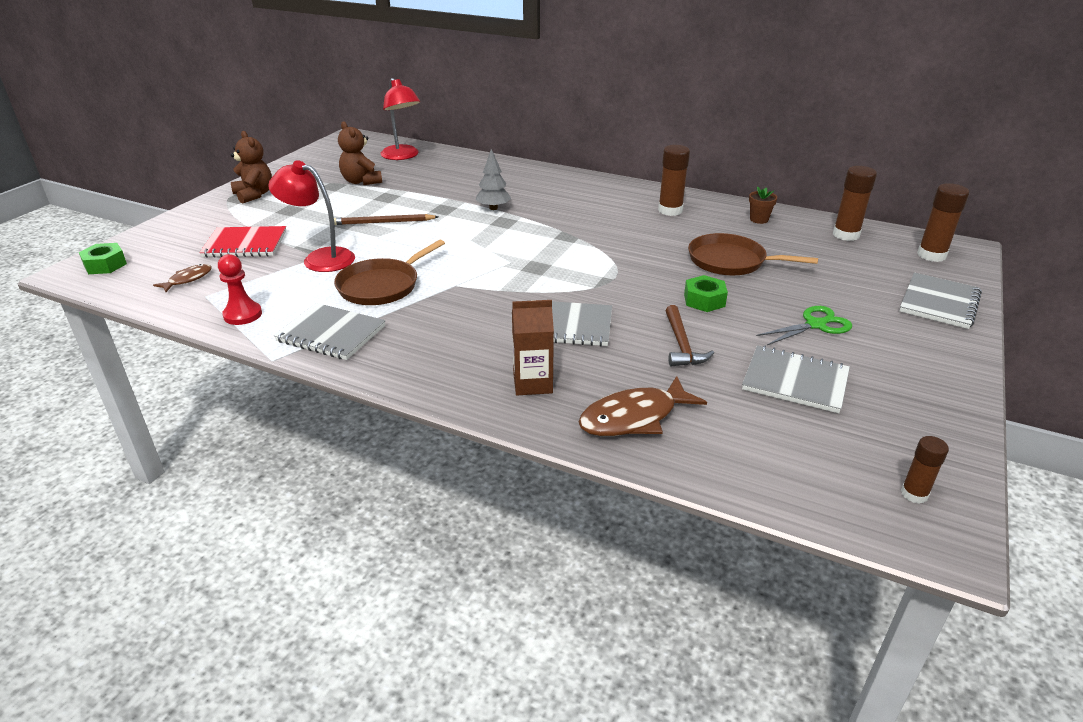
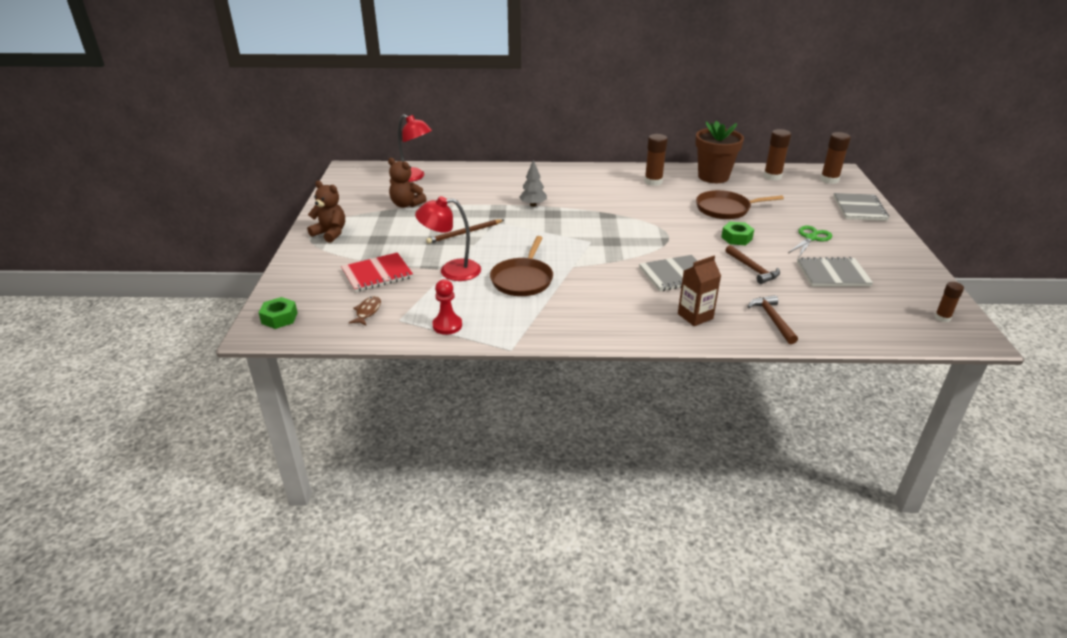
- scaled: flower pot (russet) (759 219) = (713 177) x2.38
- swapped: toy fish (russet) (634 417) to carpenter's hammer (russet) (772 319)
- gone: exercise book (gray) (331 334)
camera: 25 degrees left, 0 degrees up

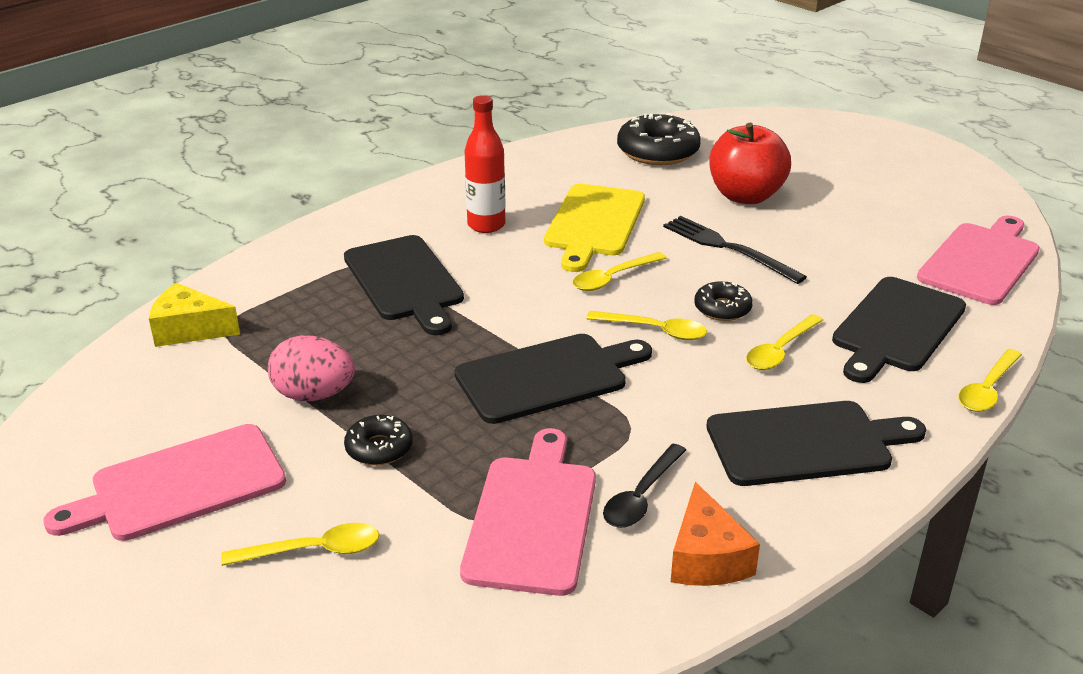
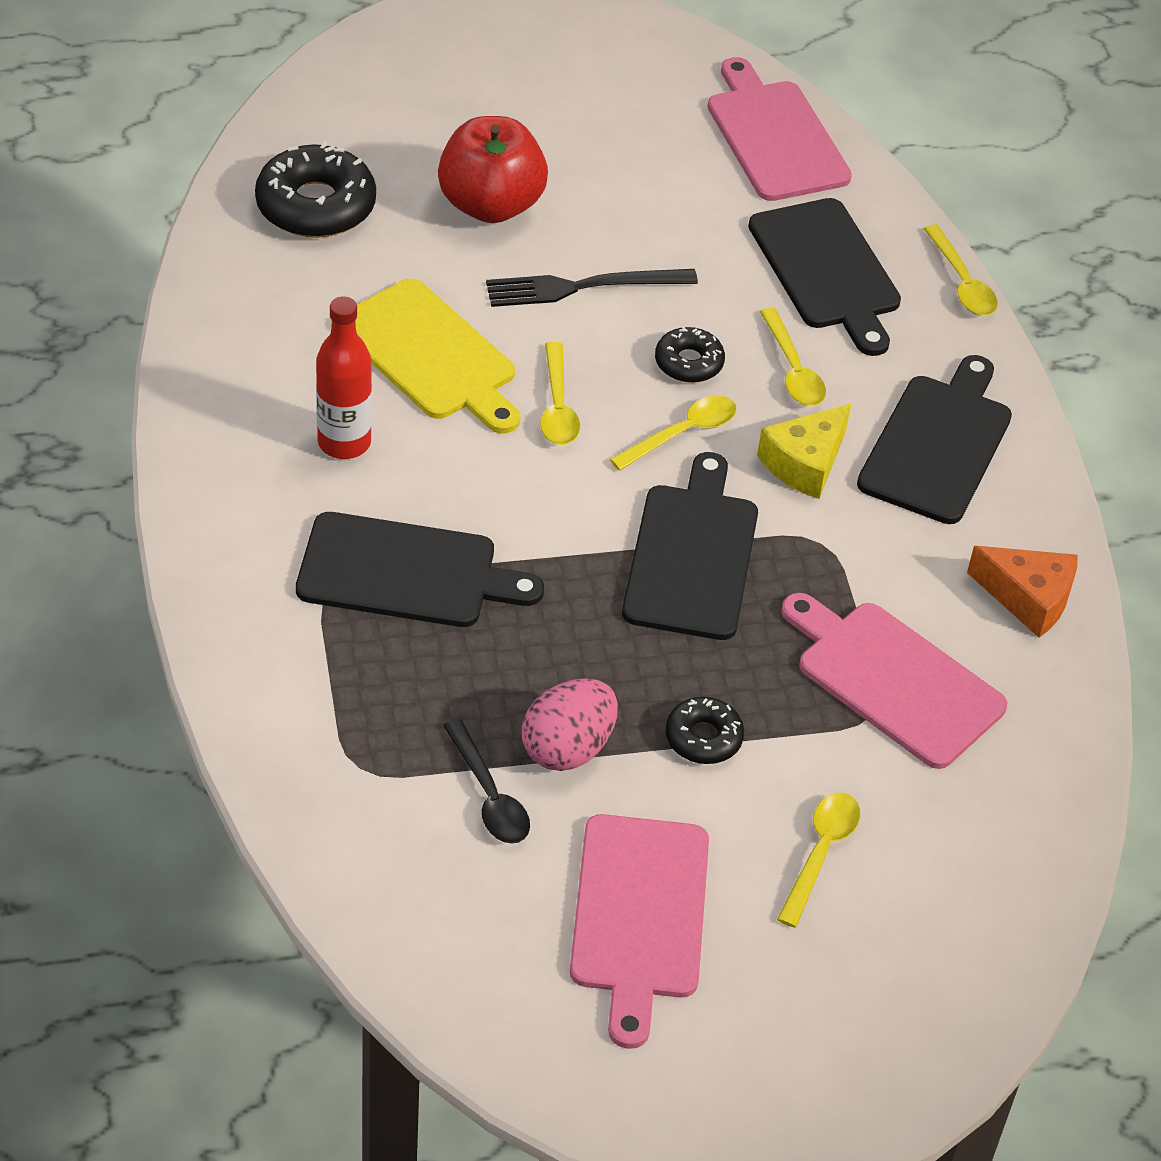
- shifted: teaspoon (black) (641 496) to (489 795)
- shifted: cheese wedge (golden) (189 330) to (805 463)
camera: 60 degrees left, 15 degrees up

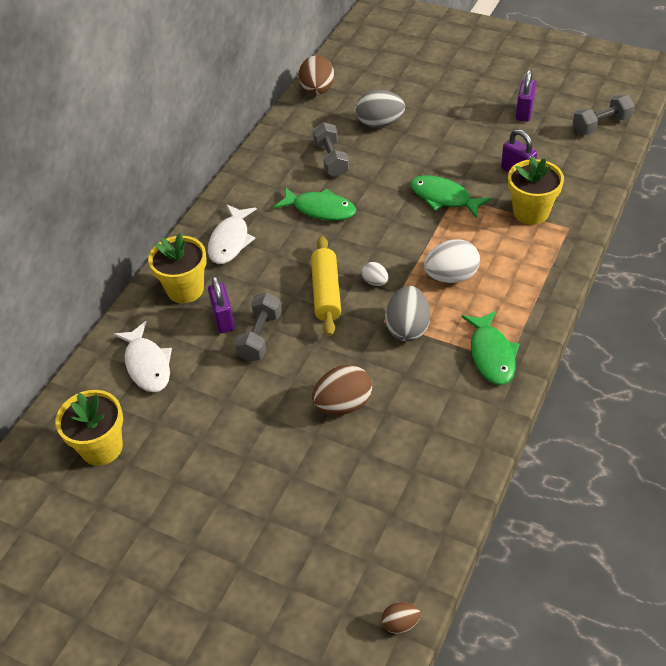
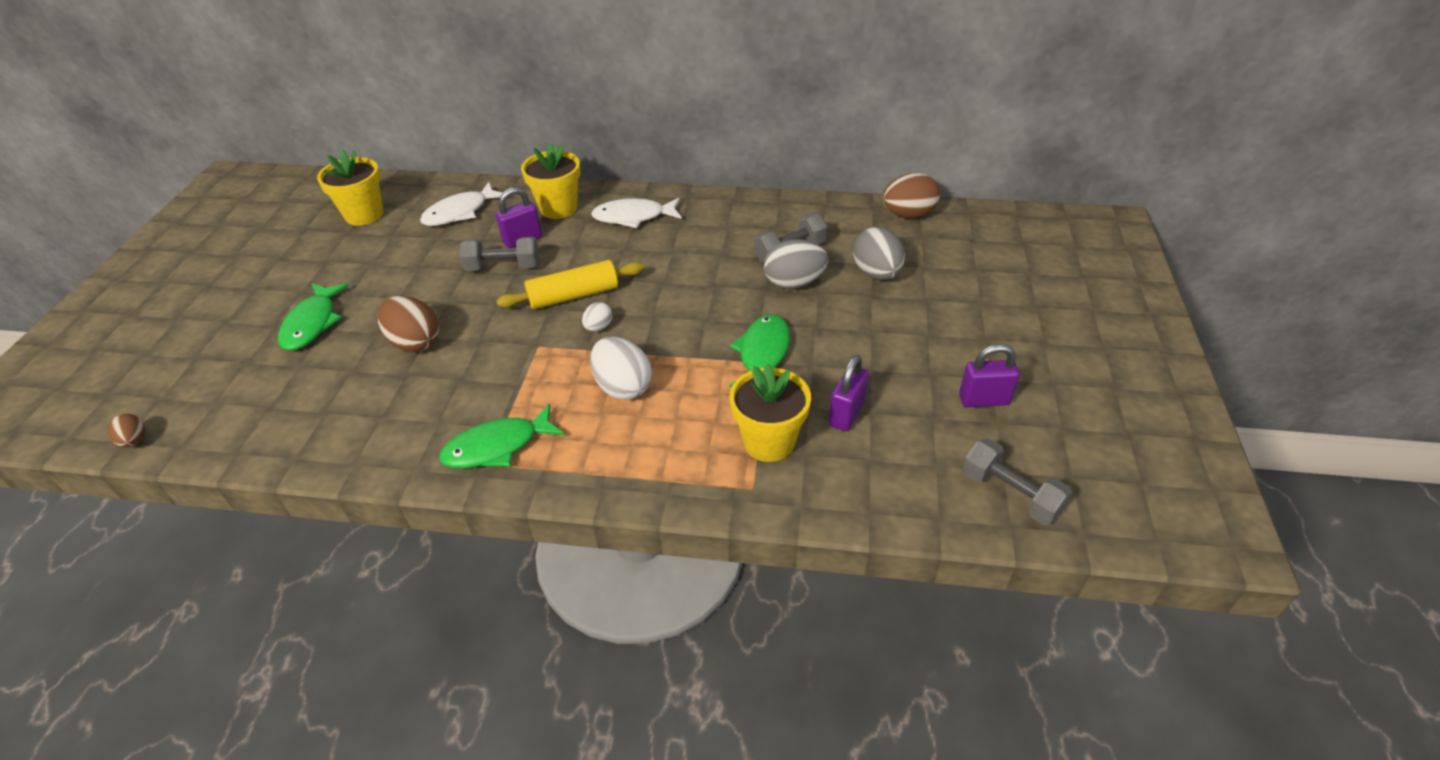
- shifted: toy fish (green) (320 209) to (312 323)
- shifted: toy egg (gray) (407 328) to (794 283)
camera: 70 degrees right, 5 degrees down

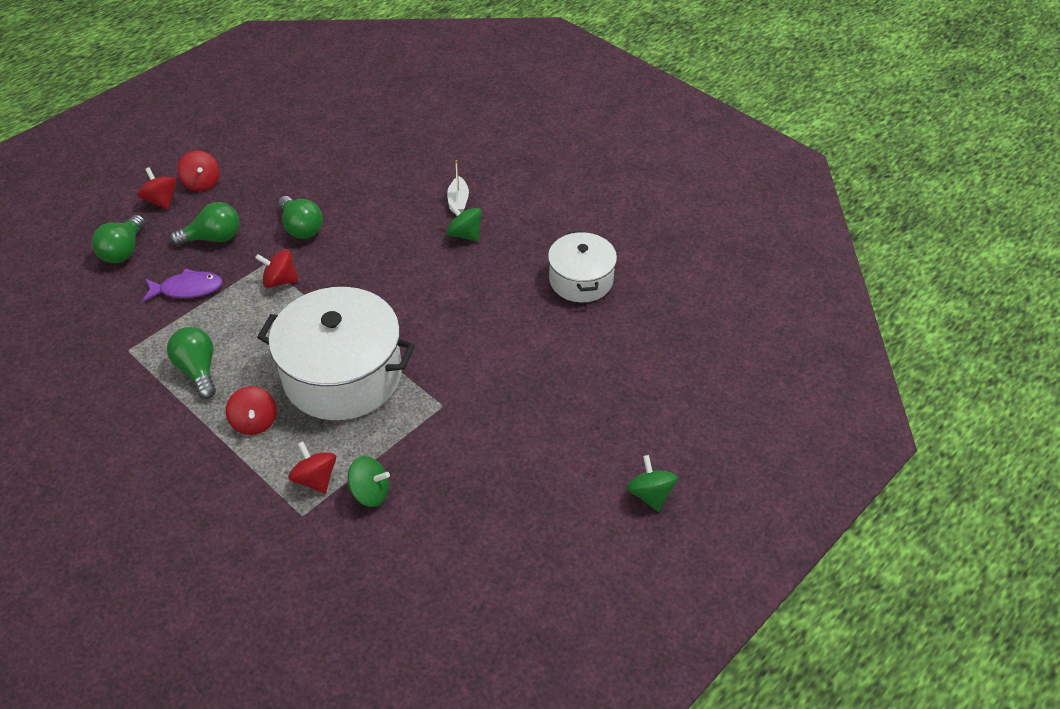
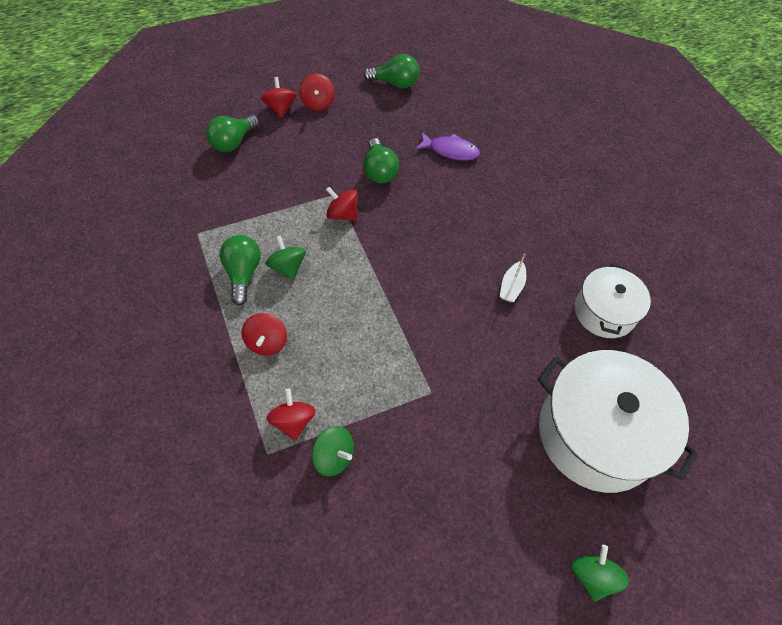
- shifted: whirligig (green) (465 234) to (287 267)
- shifted: lightbulb (green) (213 238) to (395 83)
- shifted: toy fish (purple) (187 289) to (450 151)
- shifted: boat (white) (458 201) to (511 286)
- shifted: stockpot (white) (343 375) to (596 433)
camera: 20 degrees right, 10 degrees up

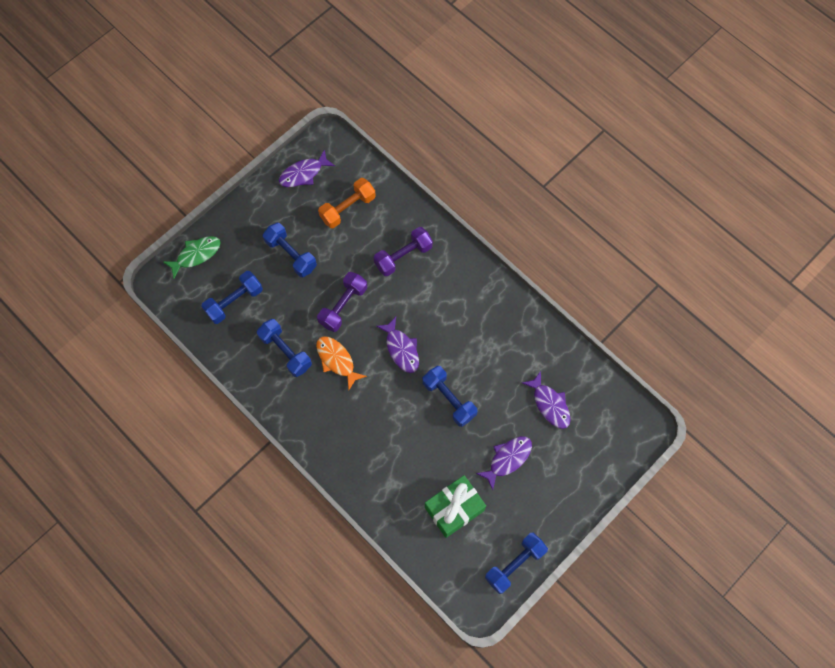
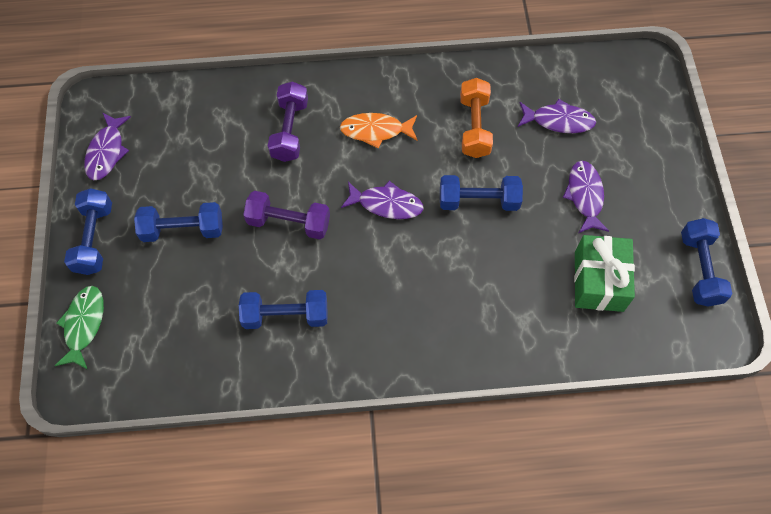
- shifted: hand weight (royal blue) (234 302) to (94 239)
- rotated: hand weight (purple) (343 306) = (289 223) 60 degrees counterclockwise
- shifted: toy fish (orange) (337 360) to (375 131)
- shifted: hand weight (orange) (347 208) to (474 127)
camera: 50 degrees left, 5 degrees down

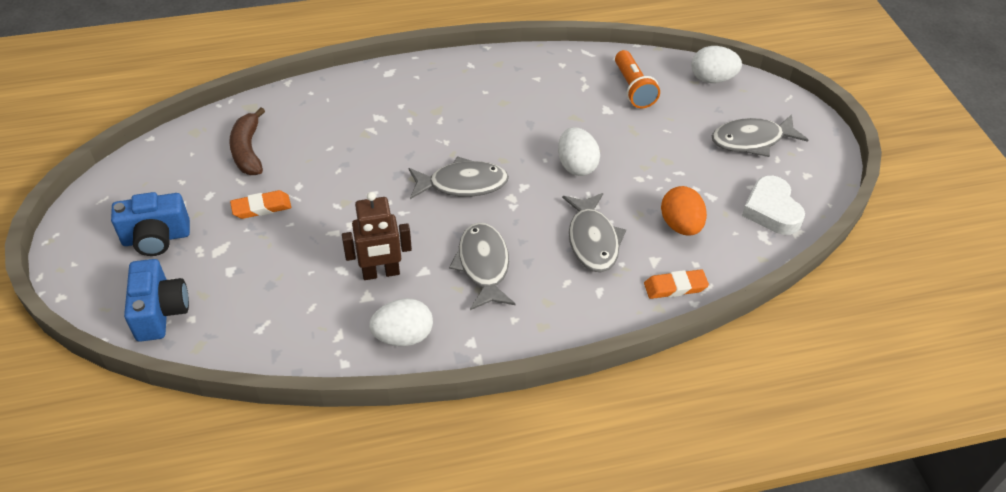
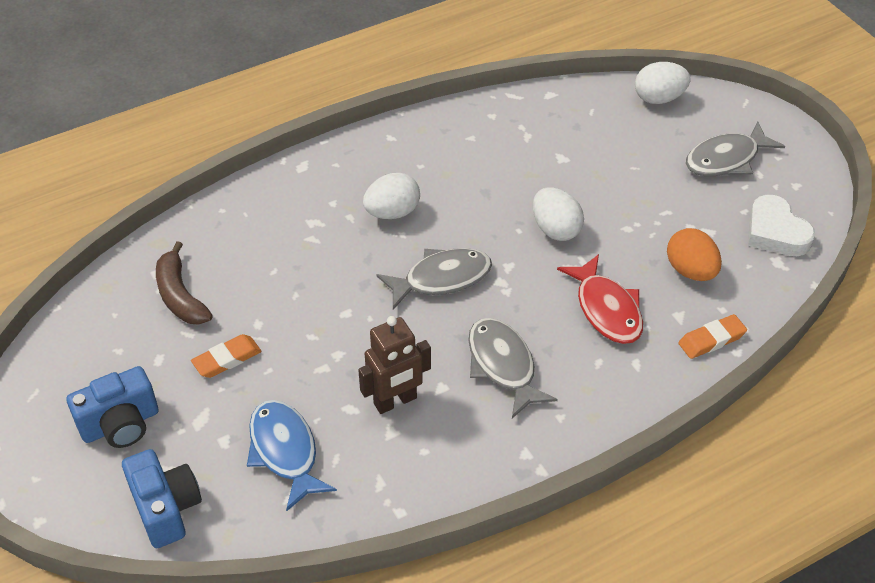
- new: toy fish (royal blue) (285 451)
- shifted: toy egg (white) (403 336) to (392 212)
- repainted: toy fish (gray) (592 240) to toy fish (red) (606 309)
- gone: pocket torch (orange) (633 88)
camera: 15 degrees left, 0 degrees up

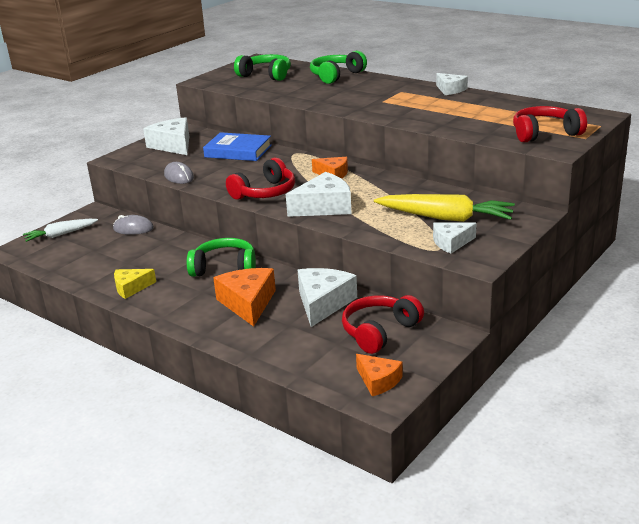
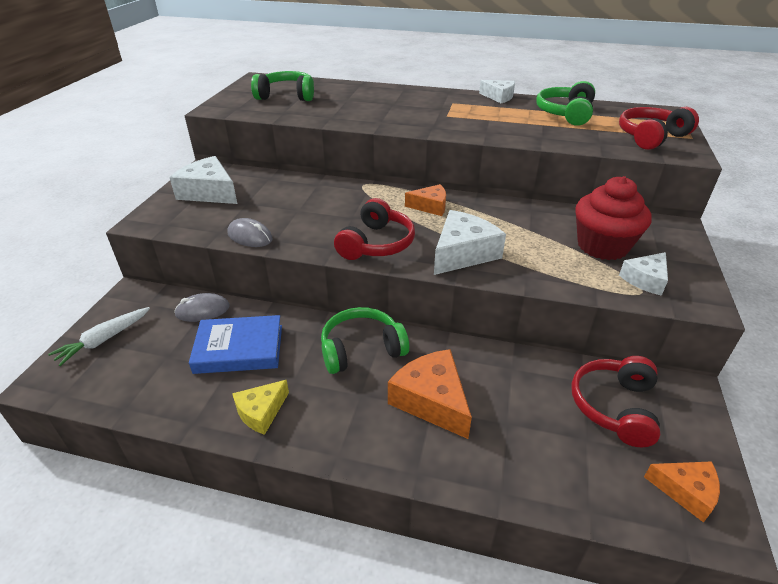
- shifted: hardback (royal blue) (238 151) to (239 349)
- shifted: headset (green) (336 76) to (565 114)
- swapped: toy carrot (golden) (445 218) to cupcake (red) (602 246)
- gone: cheese wedge (white) (323 303)
camera: 25 degrees left, 10 degrees up

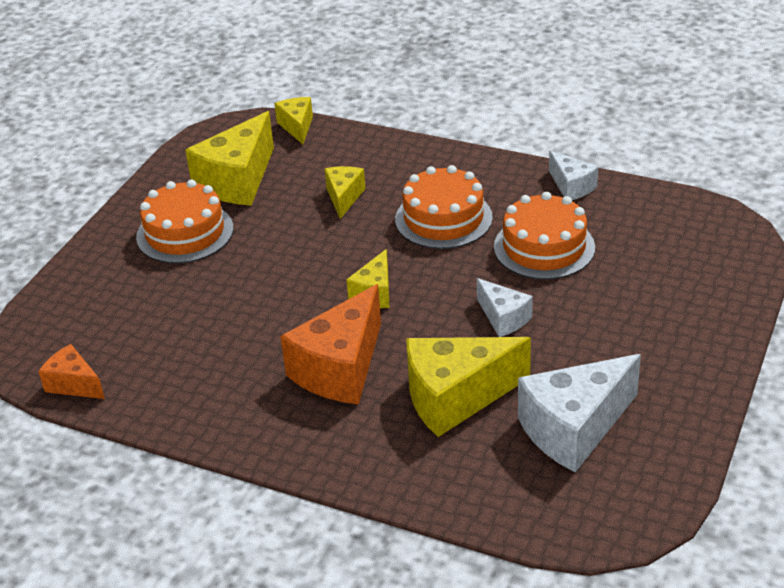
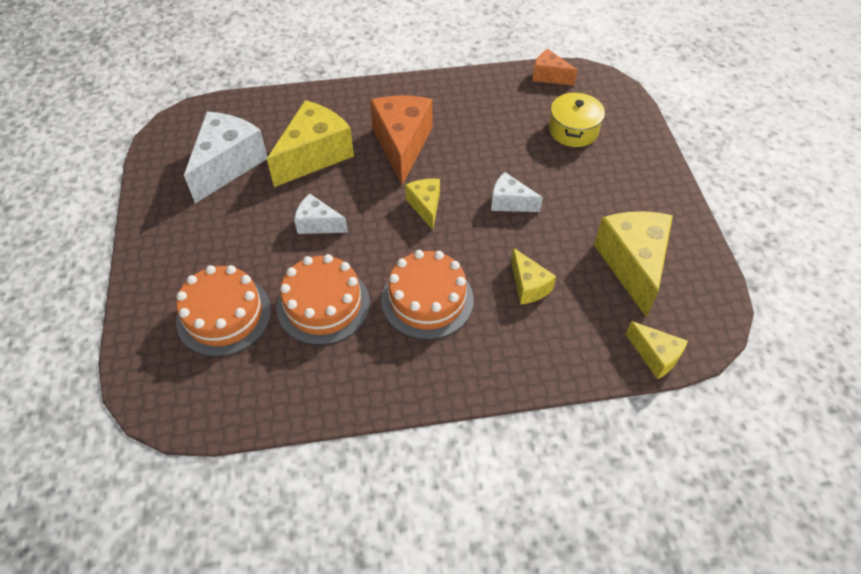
- shifted: cake (orange) (185 233) to (224 315)
- shifted: cheese wedge (white) (571 187) to (510 202)
- rotated: cheese wedge (orange) (74 384) = (549 76) 150 degrees counterclockwise
- new: stockpot (golden) (573 130)
camera: 145 degrees right, 15 degrees up

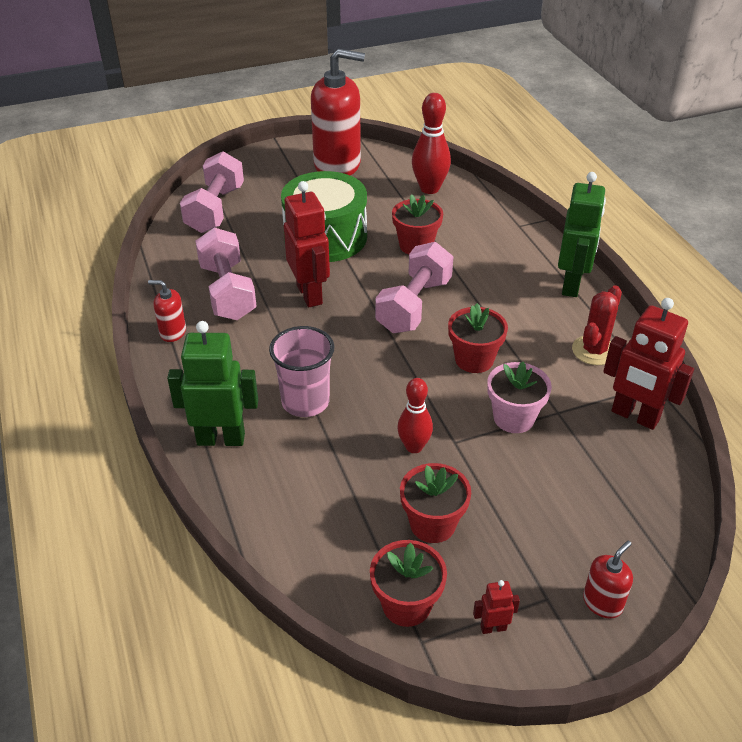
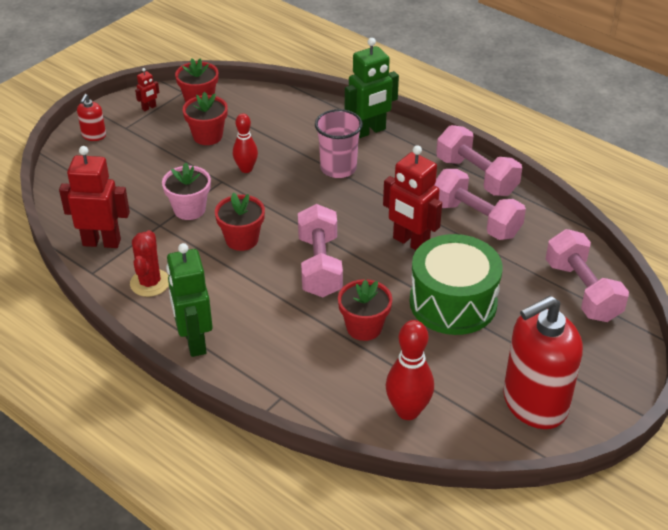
- swapped: pump bottle (red) (173 332) to hand weight (pink) (476 176)
camera: 150 degrees right, 0 degrees up

